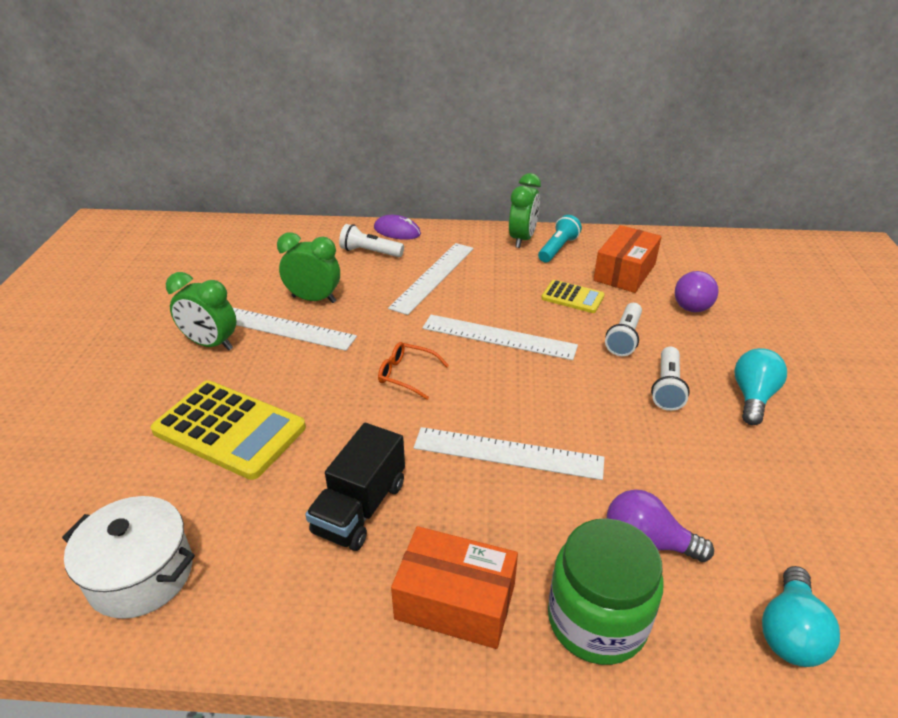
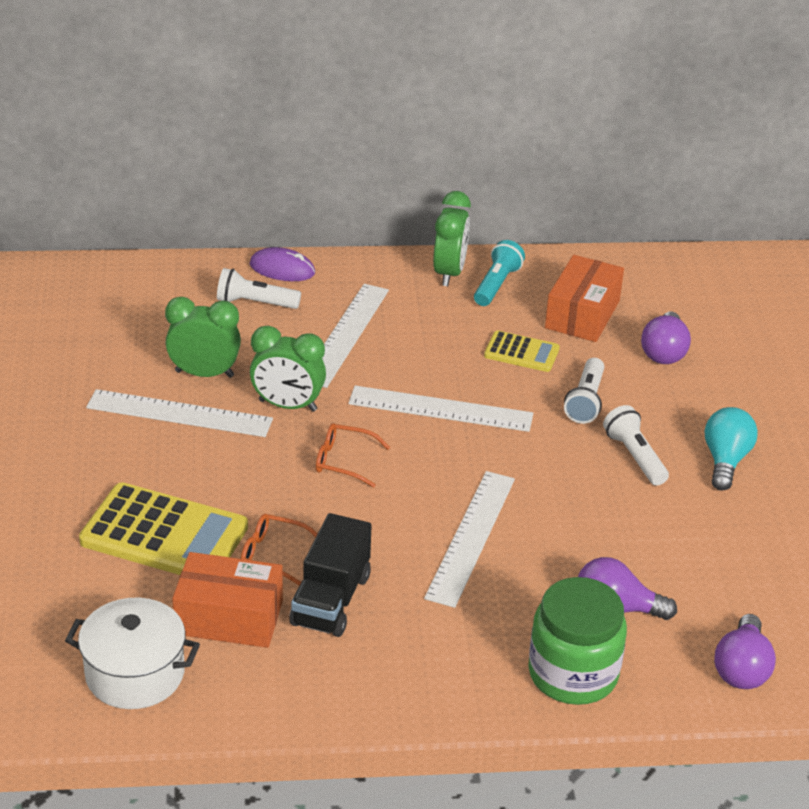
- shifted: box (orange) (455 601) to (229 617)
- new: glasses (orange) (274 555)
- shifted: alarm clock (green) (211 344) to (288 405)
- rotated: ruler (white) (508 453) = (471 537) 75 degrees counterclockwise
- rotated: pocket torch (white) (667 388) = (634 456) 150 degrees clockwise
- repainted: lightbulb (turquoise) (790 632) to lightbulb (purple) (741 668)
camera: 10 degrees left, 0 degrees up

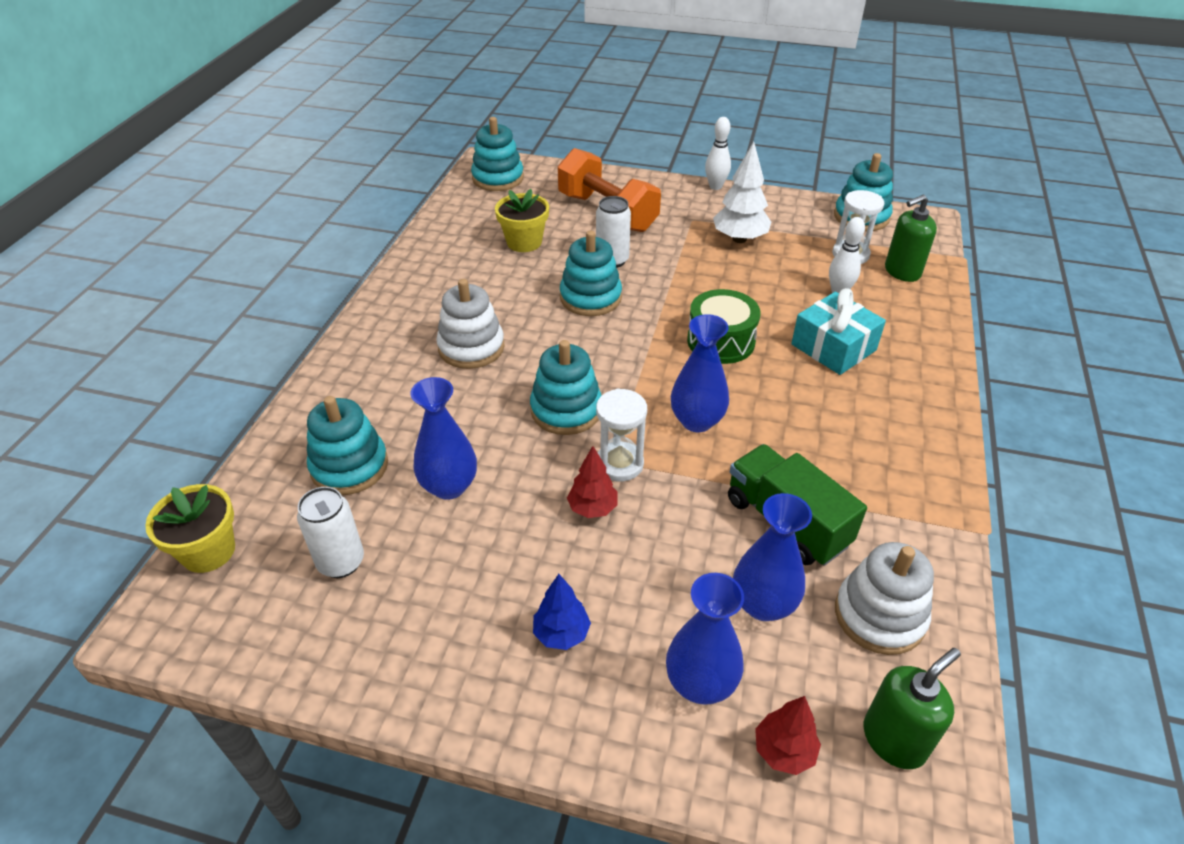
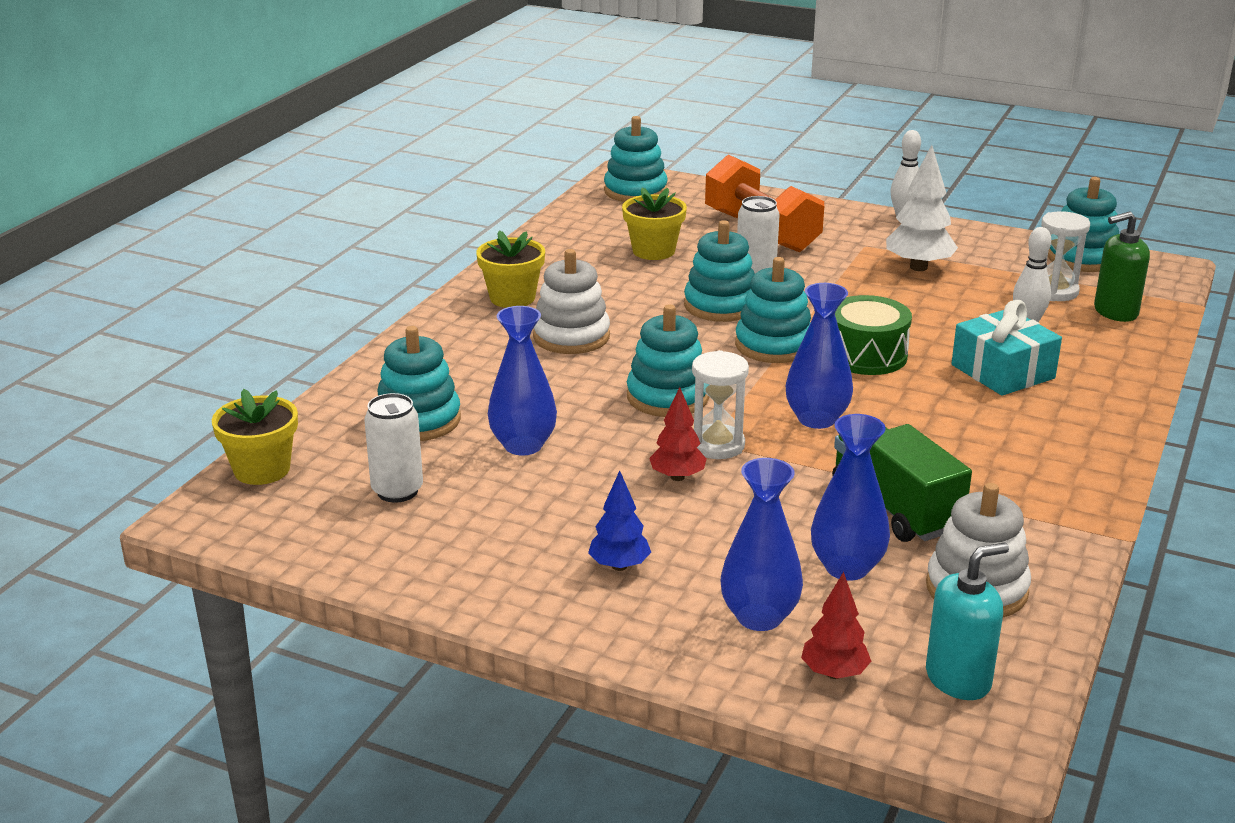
- new: flower pot (golden) (512 298)
- new: stacking toy (turquoise) (773 345)
- repainted: pump bottle (green) (894 739) to pump bottle (turquoise) (958 679)
camera: 10 degrees right, 15 degrees down

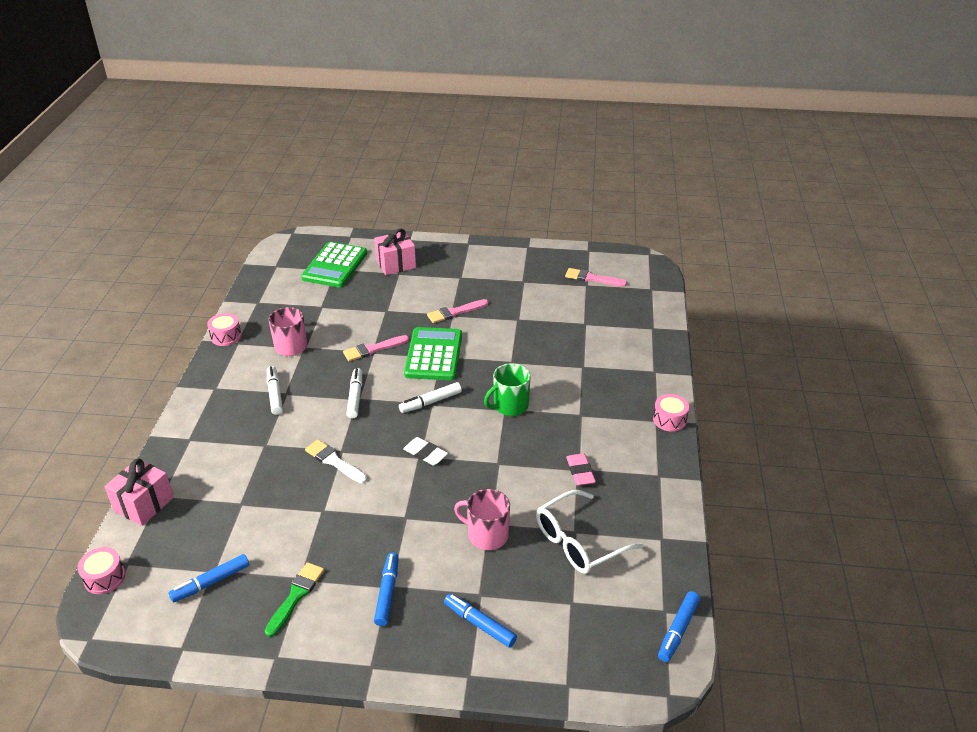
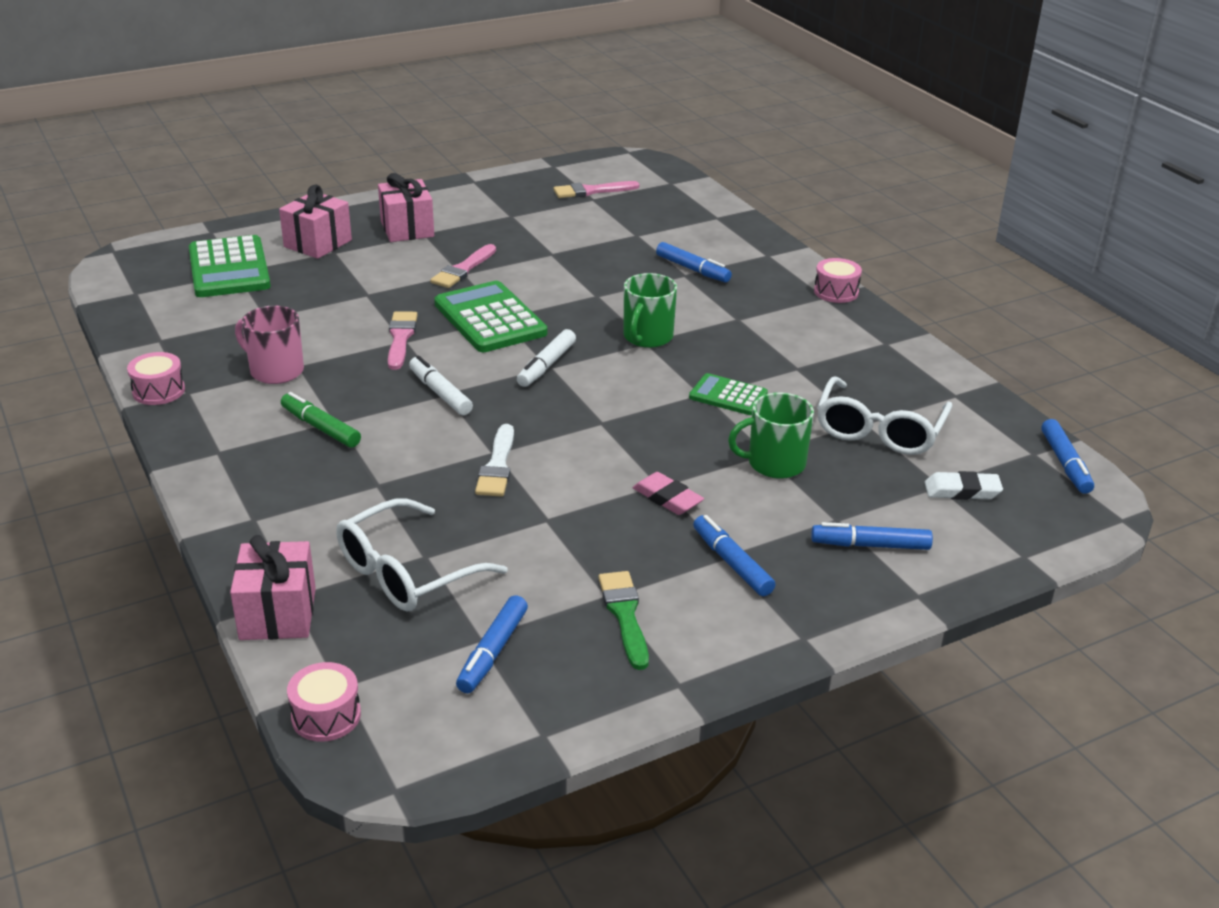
- repainted: marker (white) (275 394) to marker (green) (321 428)
- new: glasses (white) (406 573)
- new: present (pink) (407 229)
- rotated: paintbrush (pink) (373 349) = (401 338) 150 degrees clockwise
- rotated: paintbrush (white) (334 461) = (497 466) 90 degrees counterclockwise
- shifted: pencil eraser (pink) (580 472) to (667 498)
- new: marker (royal blue) (692 269)
- new: adding machine (green) (728 396)
- repainted: coffee mug (pink) (486 535) to coffee mug (green) (774 463)
- shifted: pencil eraser (white) (425 454) to (962 491)
camera: 35 degrees left, 5 degrees down

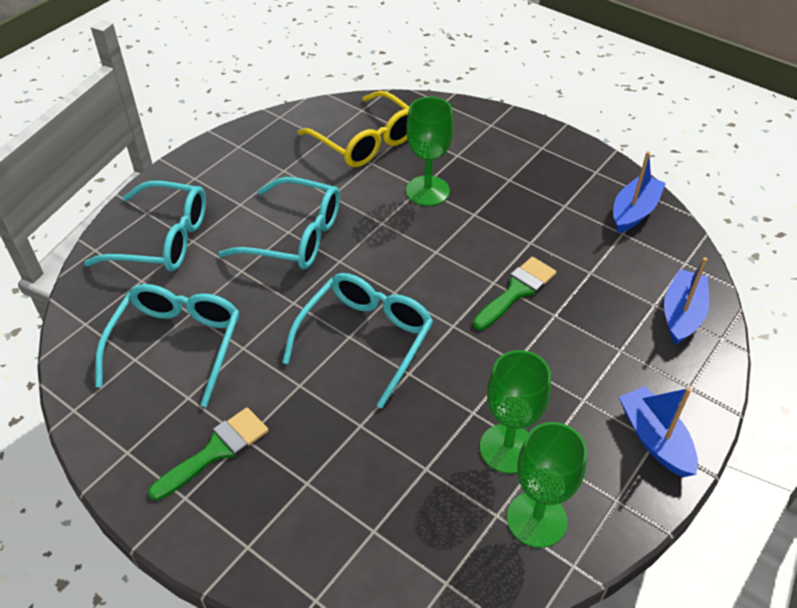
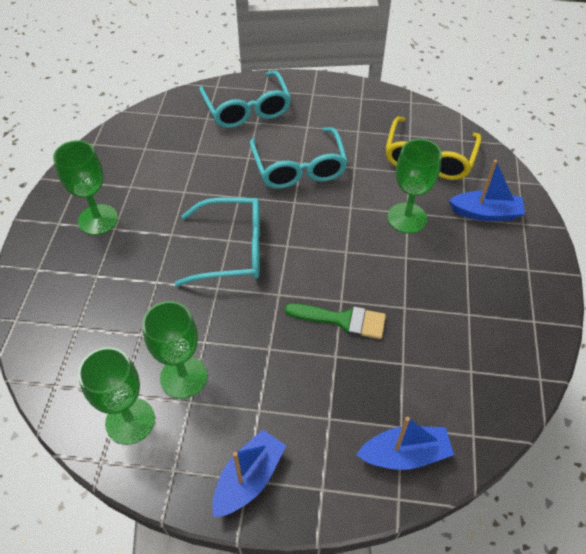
- swapped: paintbrush (green) (216 450) to goblet (green) (98 219)
- shifted: boat (royal blue) (634 211) to (485 213)
- gone: glasses (turquoise) (177 344)
camera: 60 degrees right, 5 degrees up

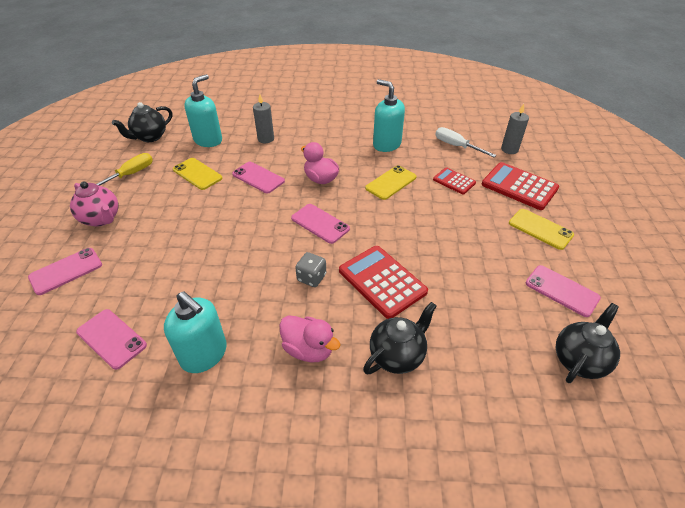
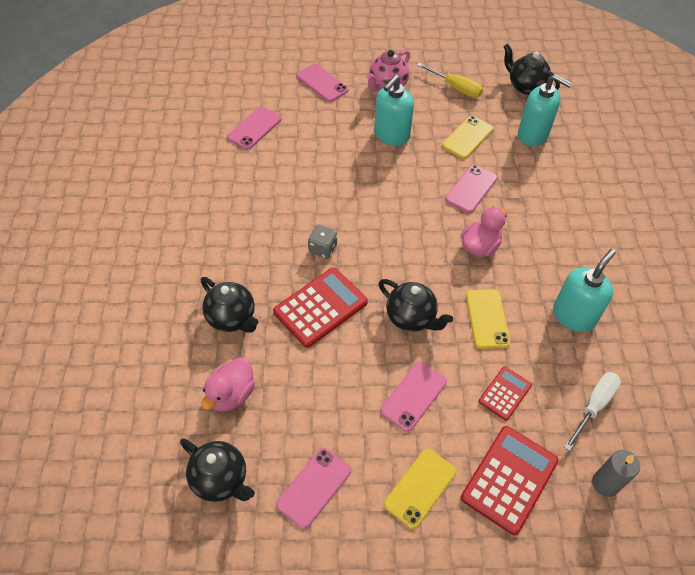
- shifted: duck (pink) (308 349) to (231 394)
- shifted: pump bottle (turquoise) (204 354) to (391 135)
- new: teapot (black) (411 318)
- shifted: mobile phone (pink) (320 223) to (413 396)
- rotated: mobile phone (golden) (391 182) = (487 319) 45 degrees clockwise
- gone: pillar candle (gray) (266 139)
camera: 85 degrees right, 10 degrees up

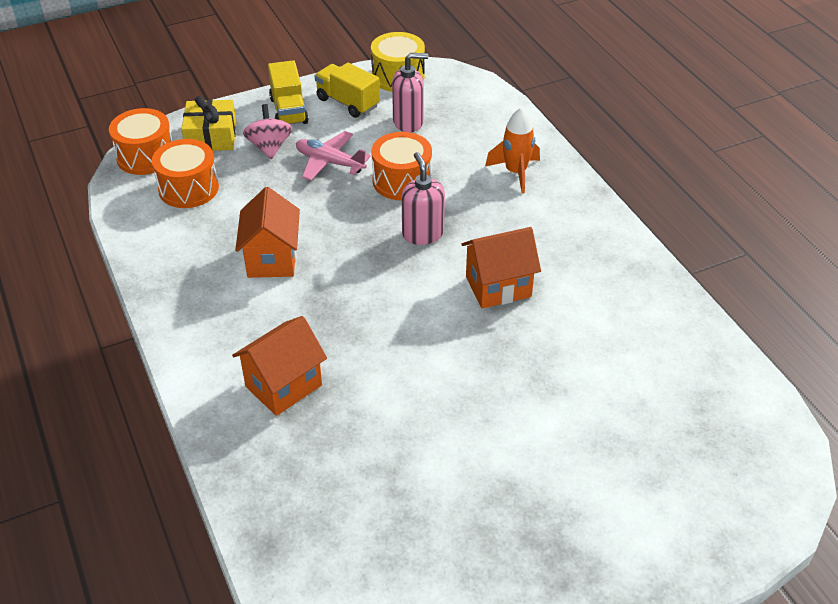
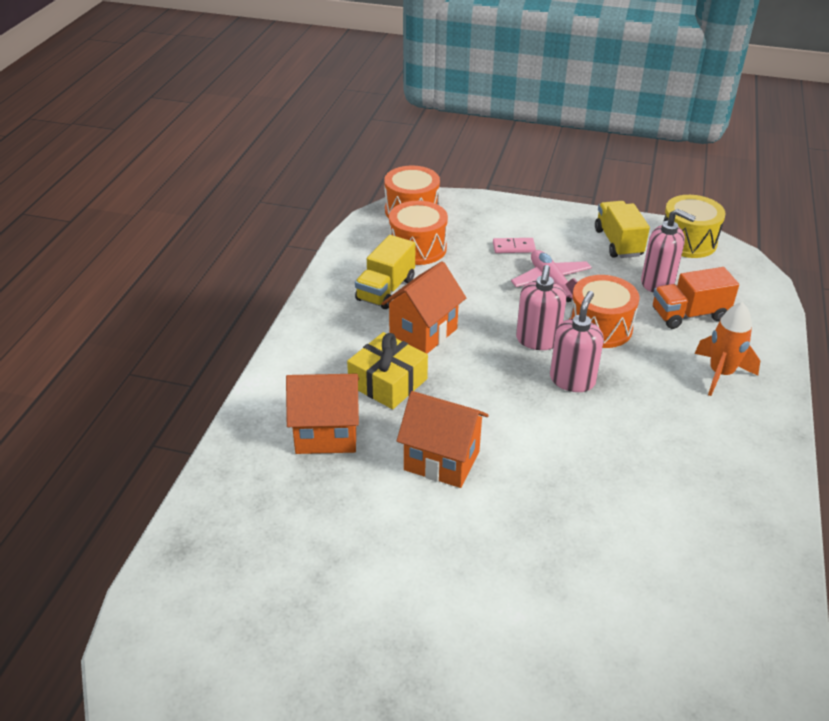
- shifted: present (golden) (211 136) to (388 382)
- shifted: lorry (golden) (289 111) to (385 290)
- shifted: toy house (orange) (498 287) to (442 460)
- swapped: whirligig (pink) (269 147) to domino tile (pink) (513 247)
- new: pump bottle (pink) (537 340)
- new: lorry (orange) (689 314)
camera: 40 degrees right, 5 degrees down

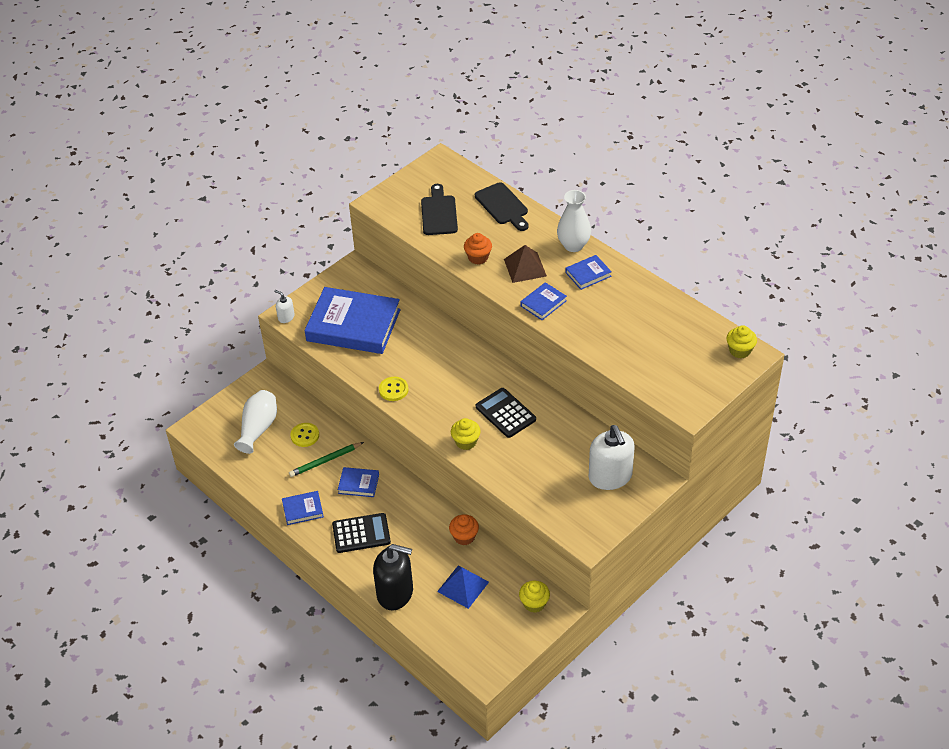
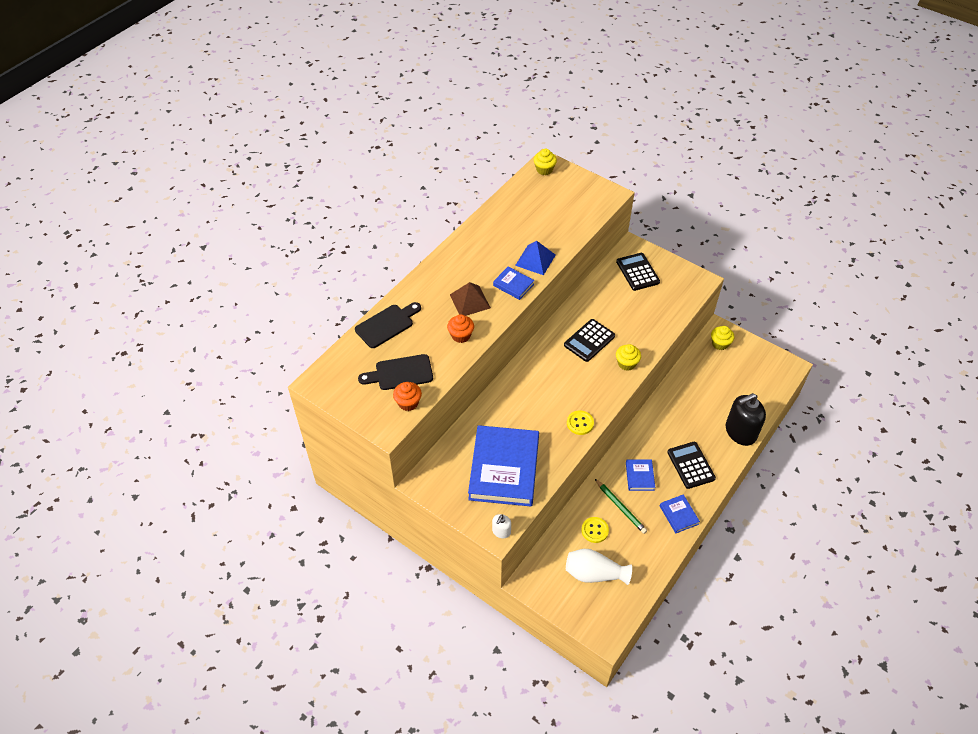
- shifted: cupcake (orange) (464 537) to (408 403)
- shifted: pyramid (royal blue) (463 586) to (535 260)
- swapped: pump bottle (white) (610 477) to adding machine (black) (637 272)
- rotated: pump bottle (black) (395 593) = (740 432) 120 degrees counterclockwise
- gone: vase (white) (573 245)
- gone: hardback (royal blue) (588 274)
camera: 100 degrees left, 5 degrees up

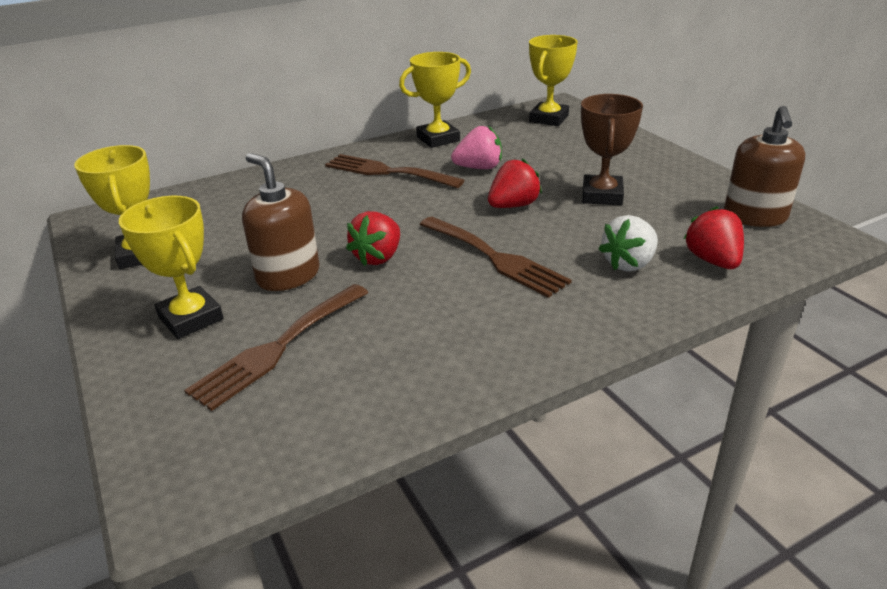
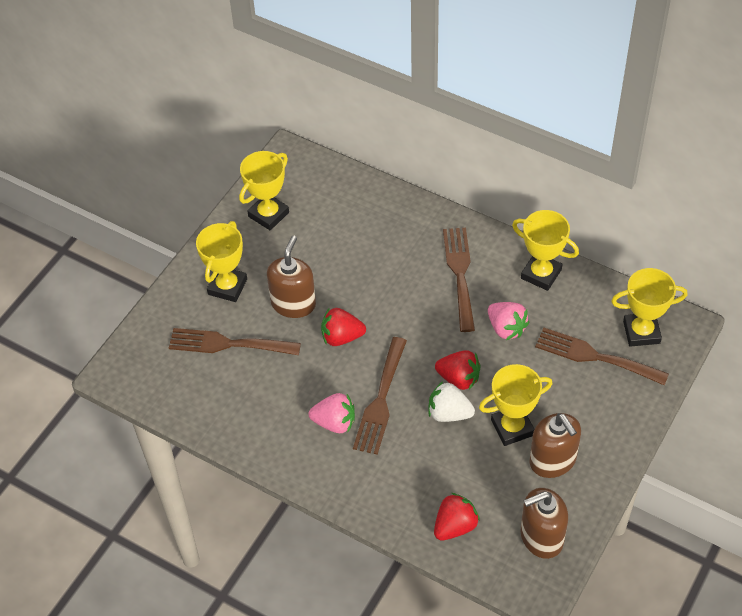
- new: berry (pink) (334 422)
- shifted: berry (white) (629 263) to (449 413)
- repainted: prize cup (russet) (602 195) to prize cup (golden) (512 427)
- new: pump bottle (russet) (553 460)
- new: dinner fork (russet) (595 356)
camera: 60 degrees right, 20 degrees up

